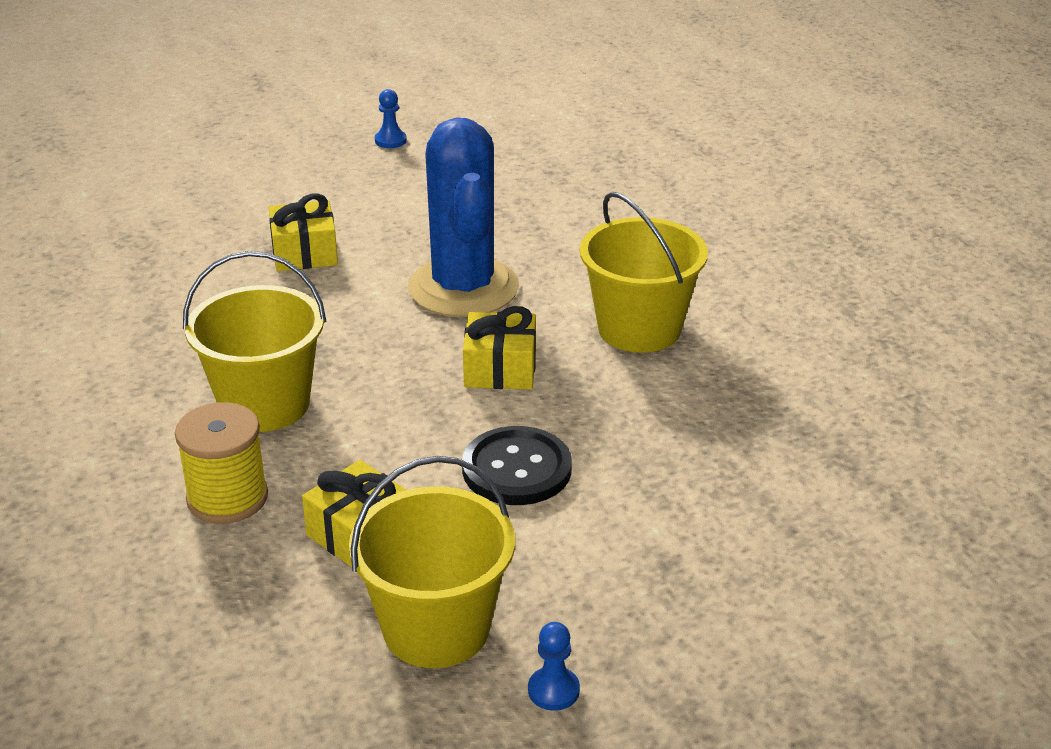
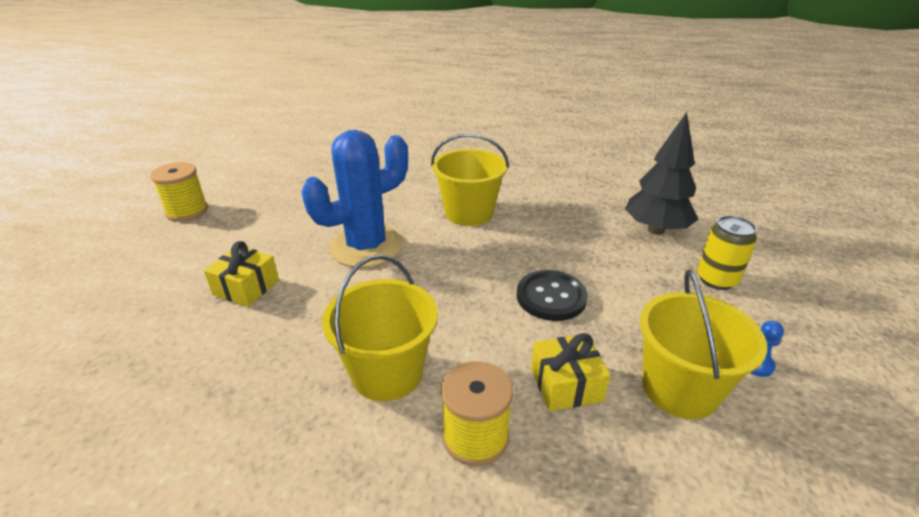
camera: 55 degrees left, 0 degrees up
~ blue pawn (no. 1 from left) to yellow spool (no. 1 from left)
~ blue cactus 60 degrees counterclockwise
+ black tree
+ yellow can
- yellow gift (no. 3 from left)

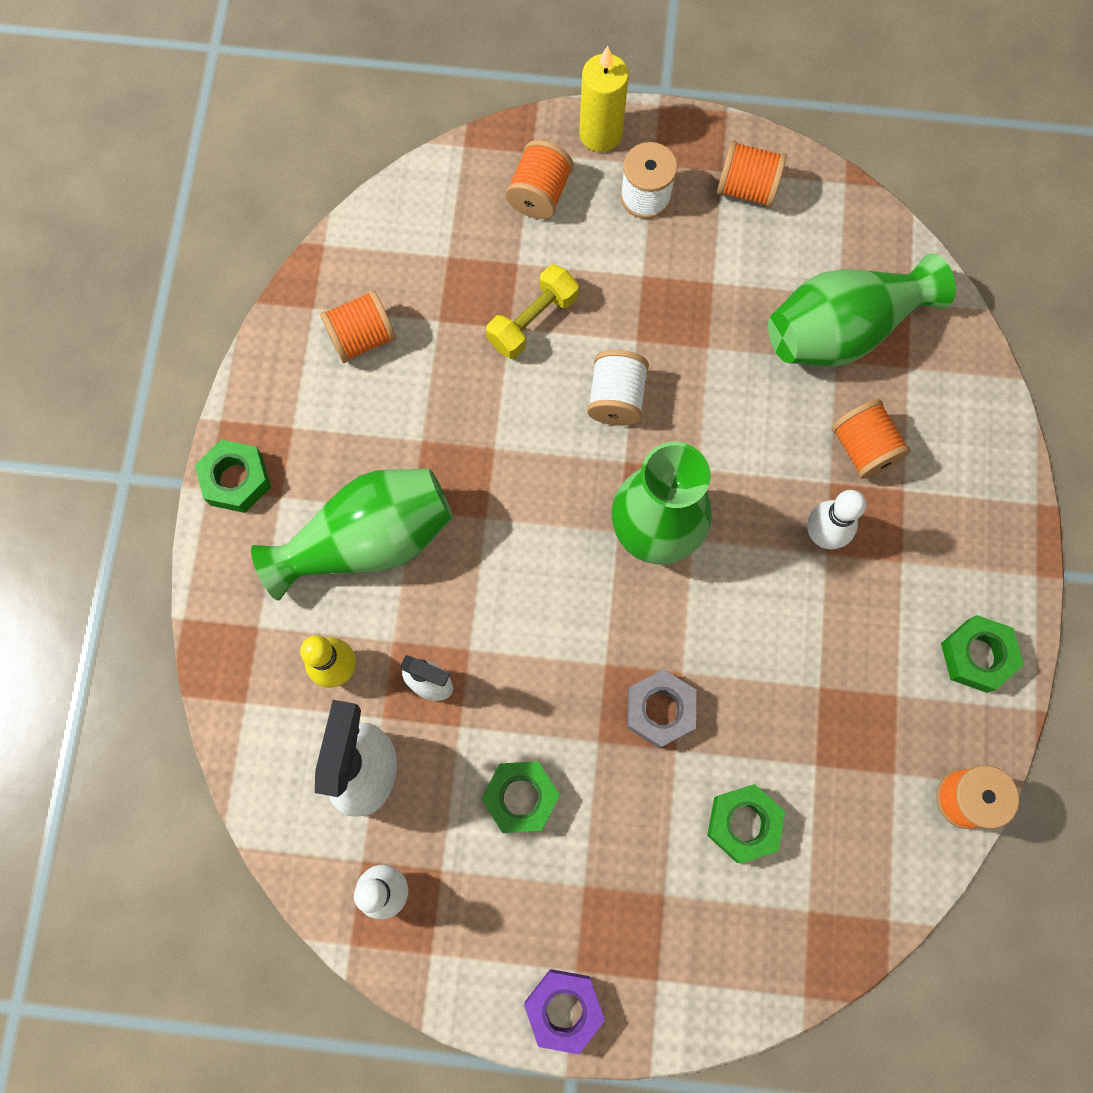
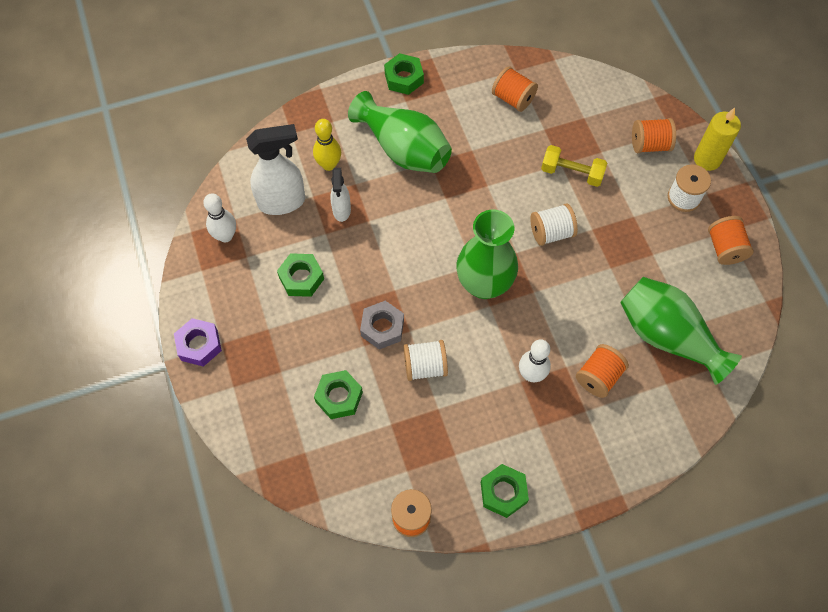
camera: 65 degrees right, 10 degrees down
+ white spool (no. 1 from left)

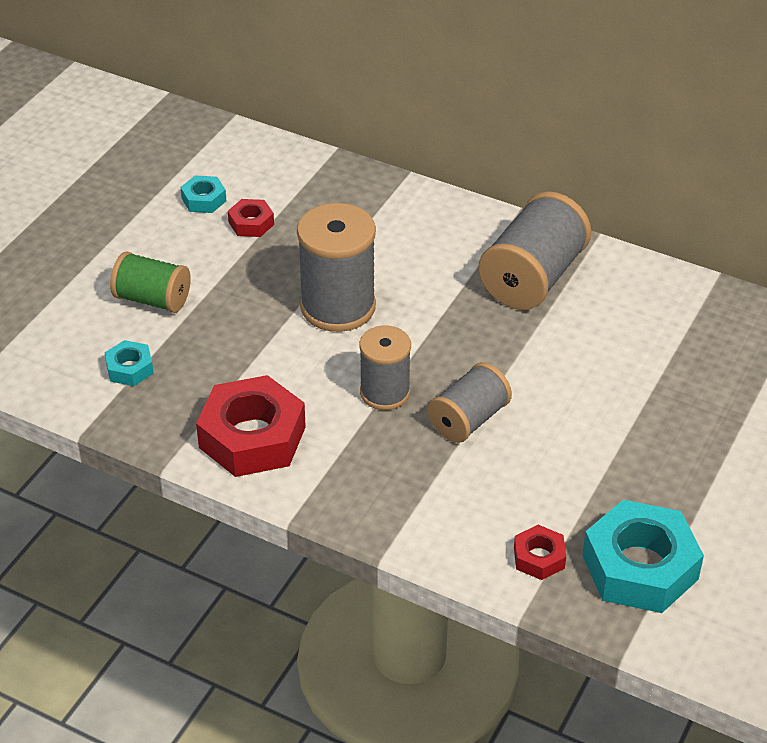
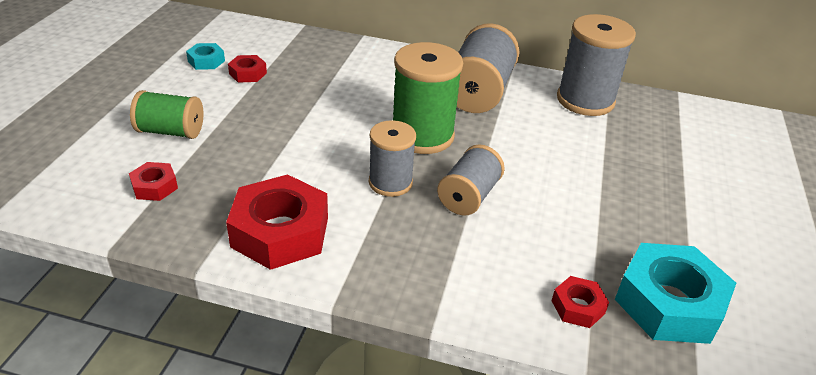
camera: 15 degrees left, 5 degrees down
~ turquoise nut (no. 1 from left) to red nut (no. 1 from left)
+ green spool (no. 2 from left)
~ grey spool (no. 1 from left in the first image) to grey spool (no. 4 from left)

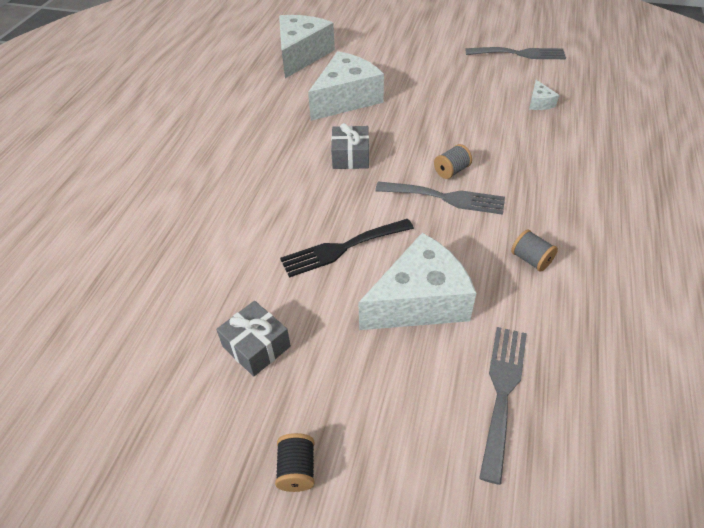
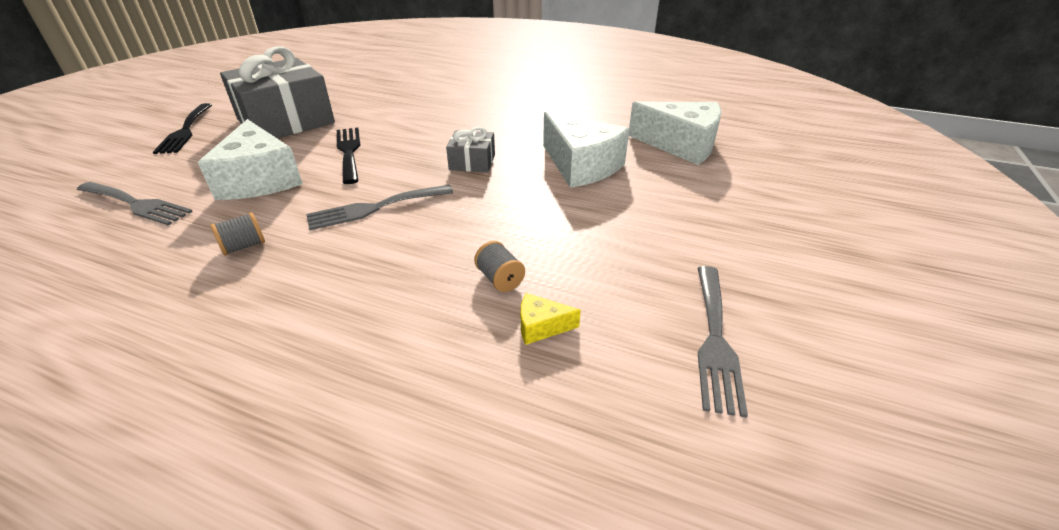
camera: 95 degrees right, 10 degrees down
~ black spool to black fork (no. 1 from left)
~ grey gift (no. 1 from left) x2.16
~ grey fork (no. 1 from left in the first image) 45 degrees clockwise
~ grey spool (no. 1 from left in the first image) to grey spool (no. 2 from left)
~ white cheese (no. 4 from left) to yellow cheese

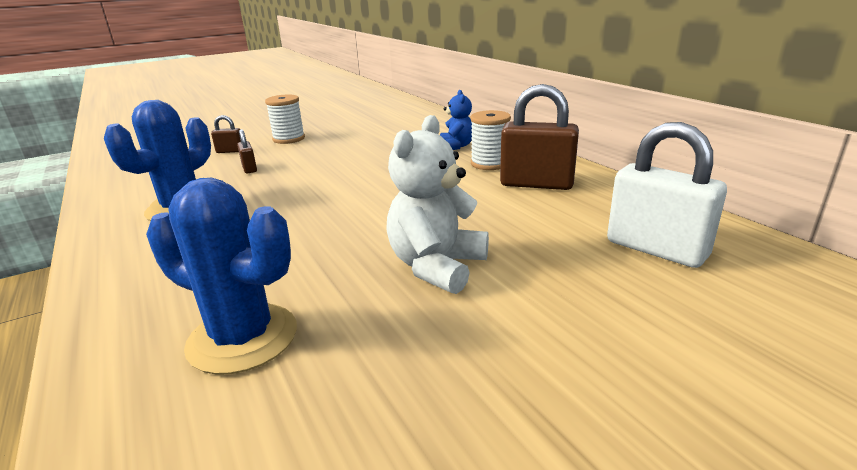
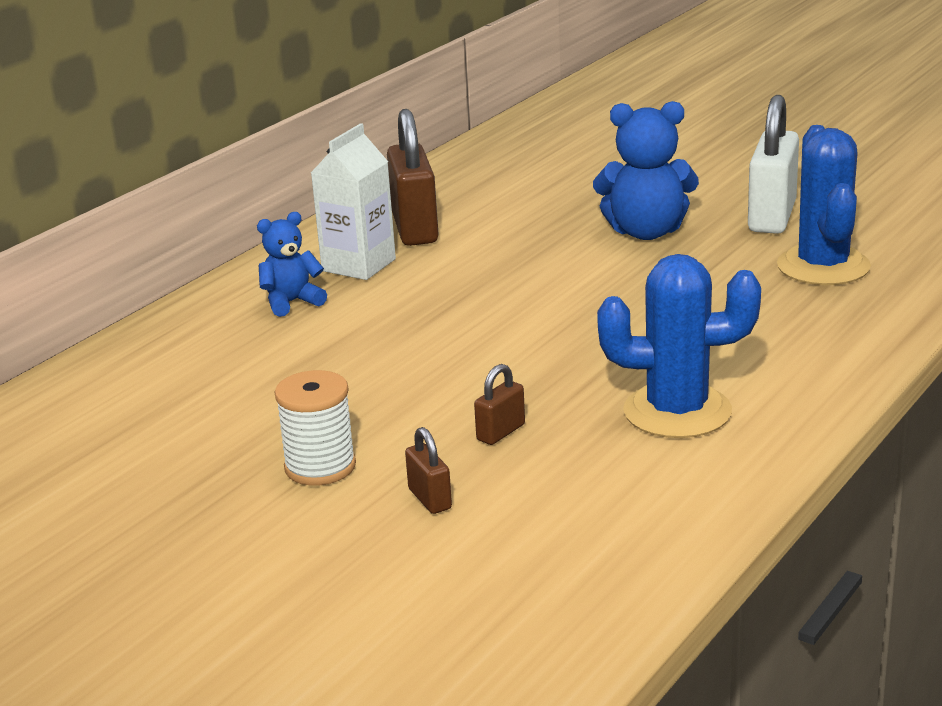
camera: 115 degrees left, 0 degrees up
~ white spool (no. 2 from left) to white carton
~ white teddy bear to blue teddy bear (no. 2 from left)
~ white padlock

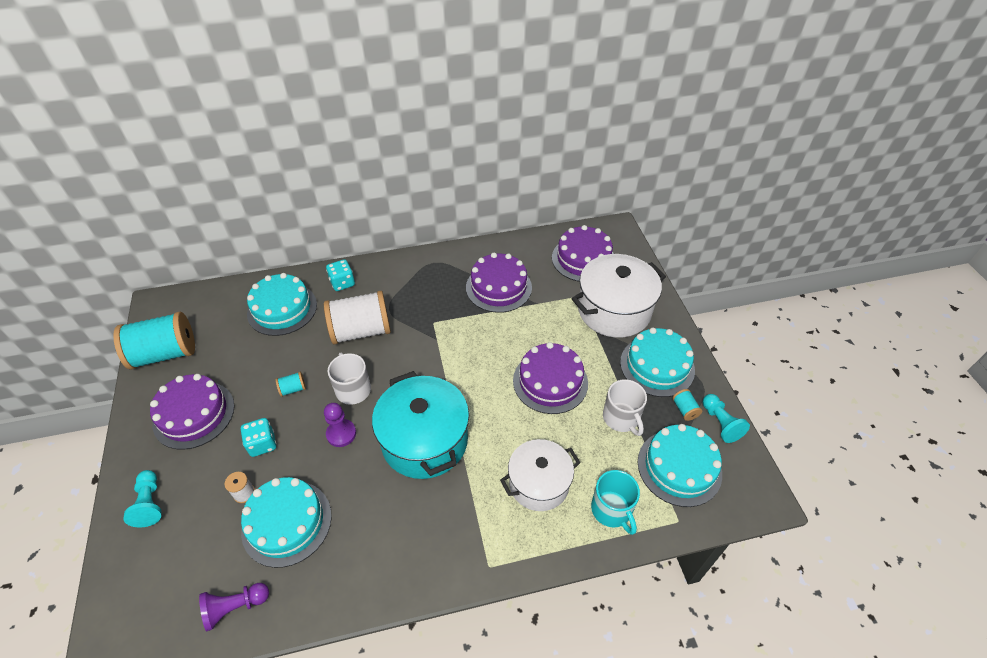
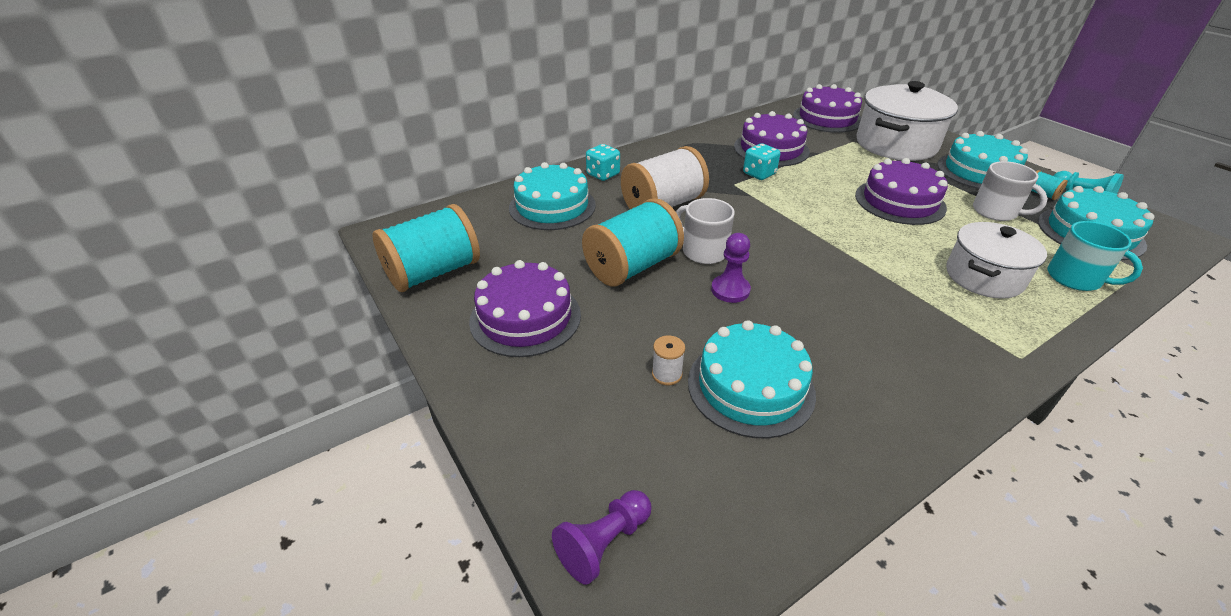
camera: 20 degrees left, 10 degrees down
~ purple pawn (no. 1 from left)
~ turquoise spool (no. 2 from left) x2.48
~ turquoise dice (no. 1 from left in the first image) to turquoise dice (no. 2 from left)
- turquoise pawn (no. 1 from left)
- turquoise pot

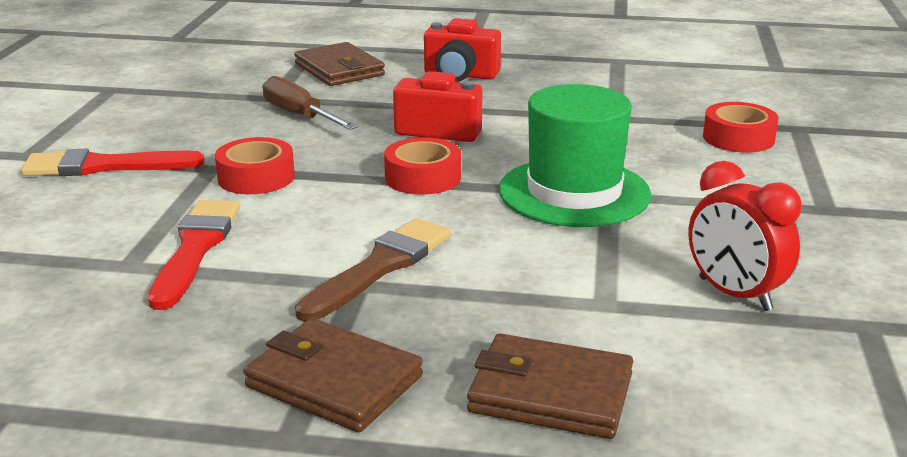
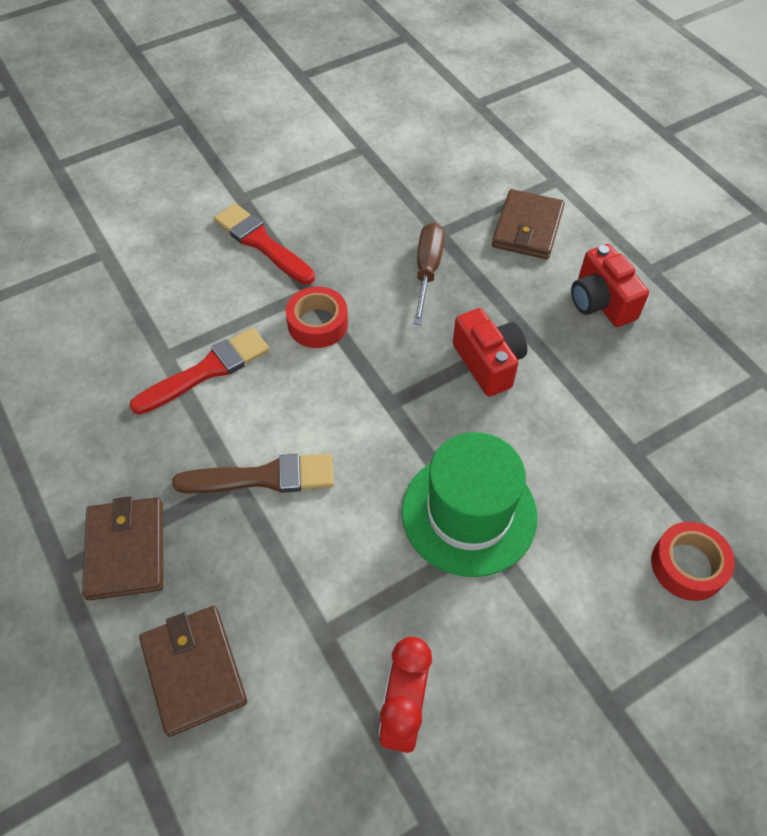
camera: 50 degrees right, 30 degrees up
- red tape (no. 2 from left)

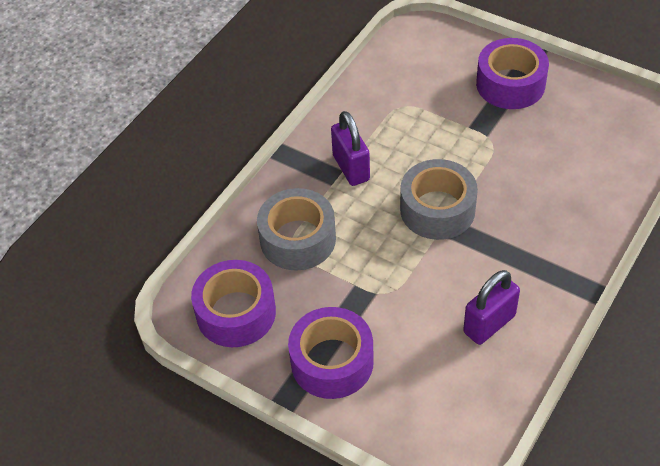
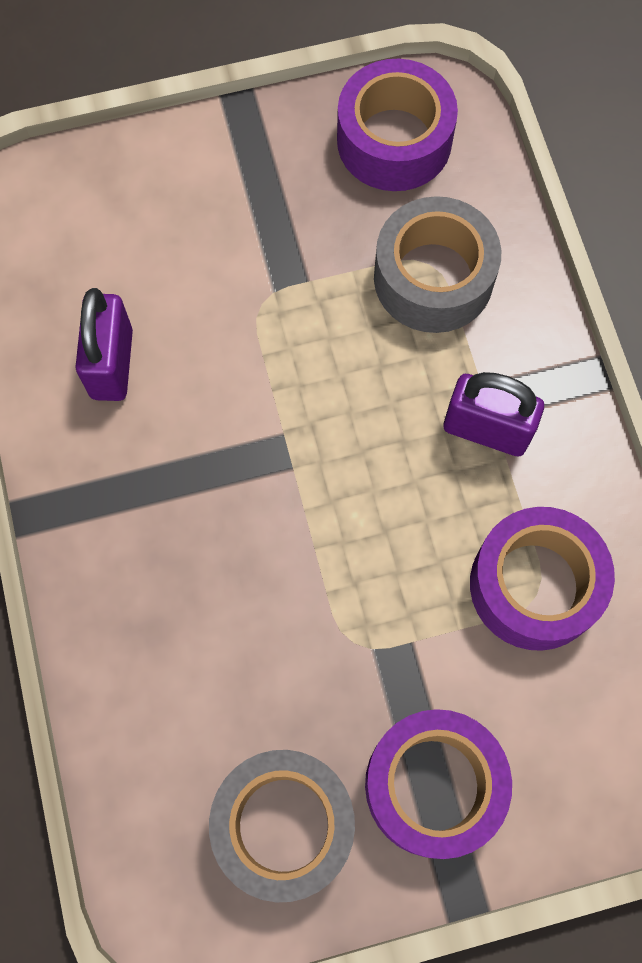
camera: 130 degrees right, 20 degrees up
~ grey tape (no. 2 from left in the first image) to grey tape (no. 1 from left)
~ purple tape (no. 2 from left in the first image) to purple tape (no. 3 from left)

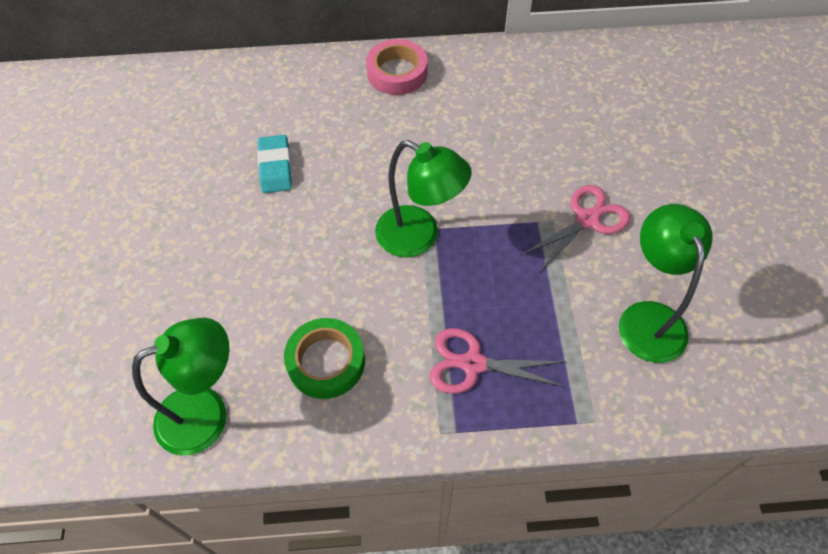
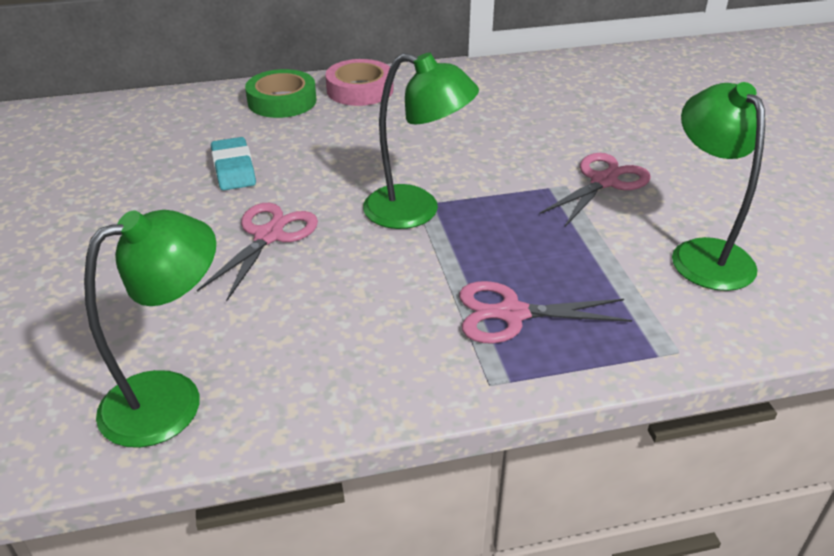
camera: 10 degrees left, 20 degrees down
+ pink scissors (no. 1 from left)
~ green tape

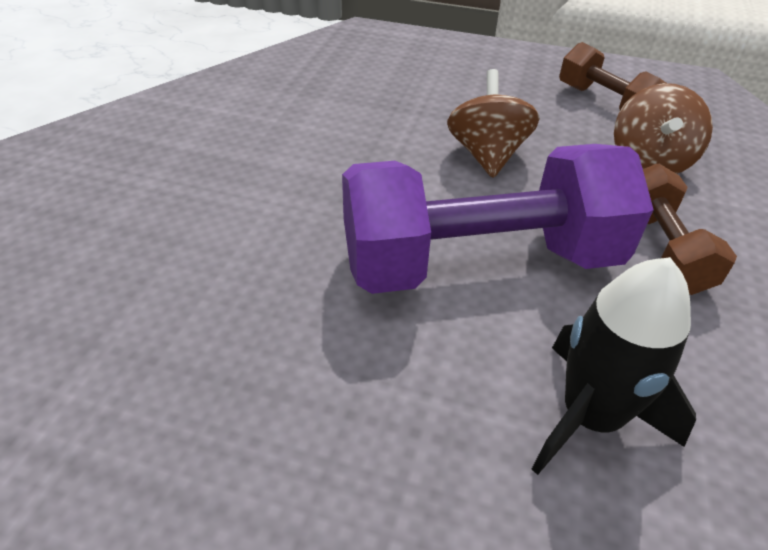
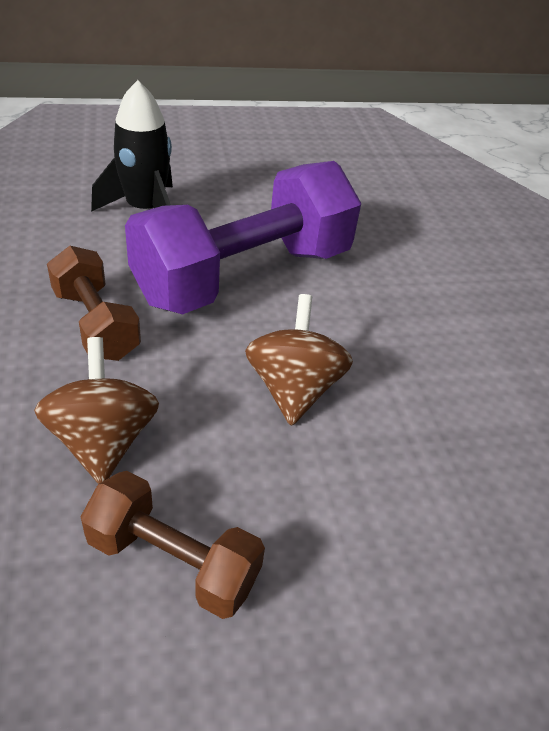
camera: 150 degrees right, 0 degrees up
~ brown spinning top (no. 1 from left in the first image) 150 degrees counterclockwise

